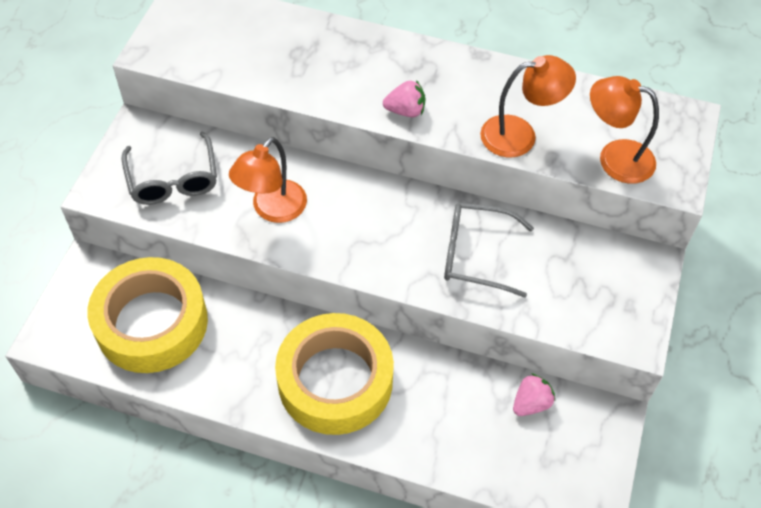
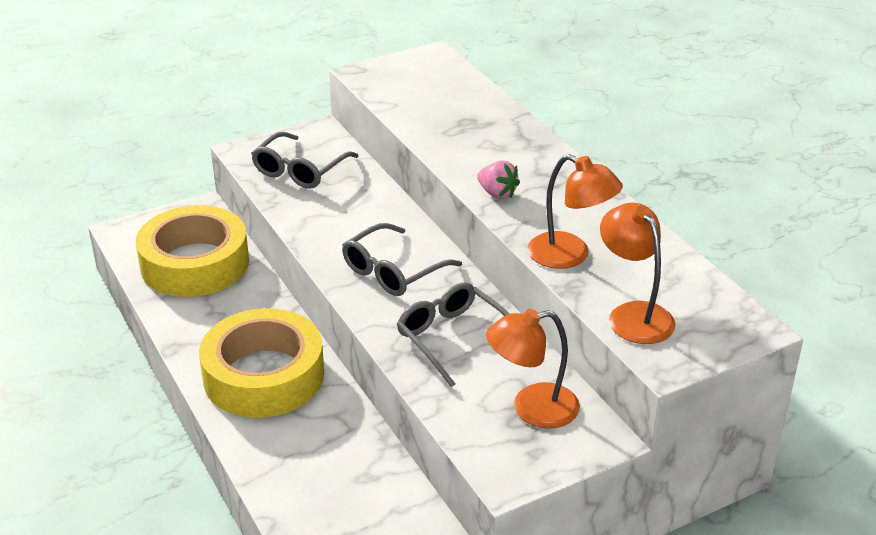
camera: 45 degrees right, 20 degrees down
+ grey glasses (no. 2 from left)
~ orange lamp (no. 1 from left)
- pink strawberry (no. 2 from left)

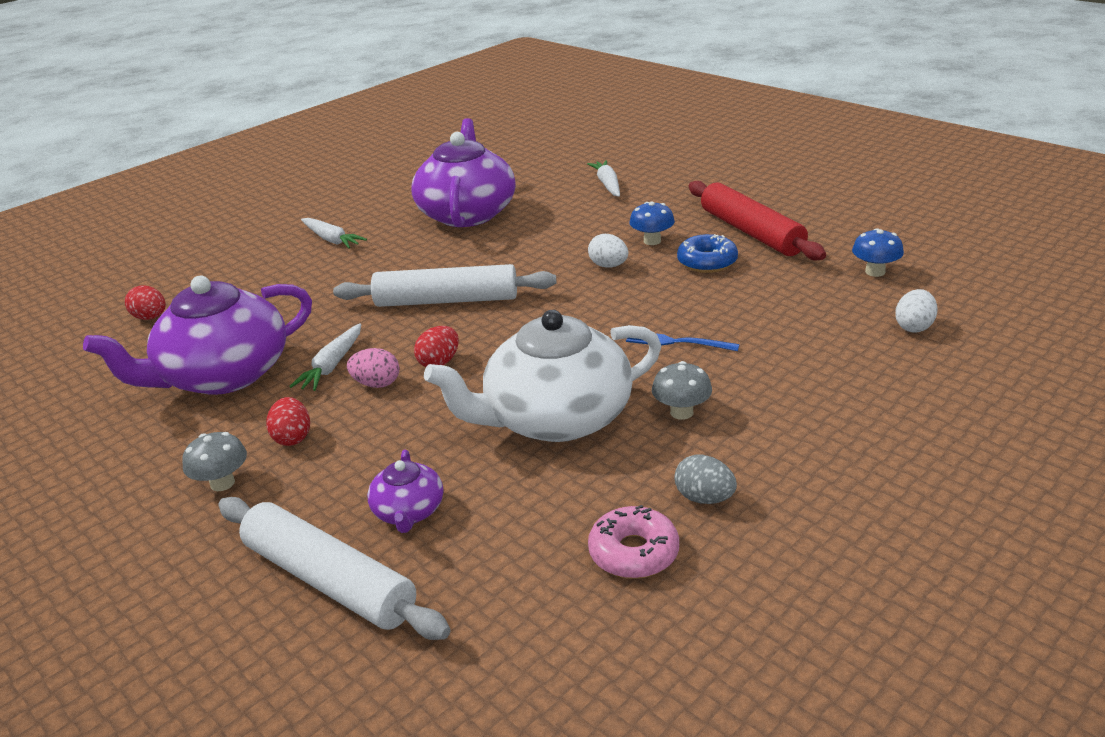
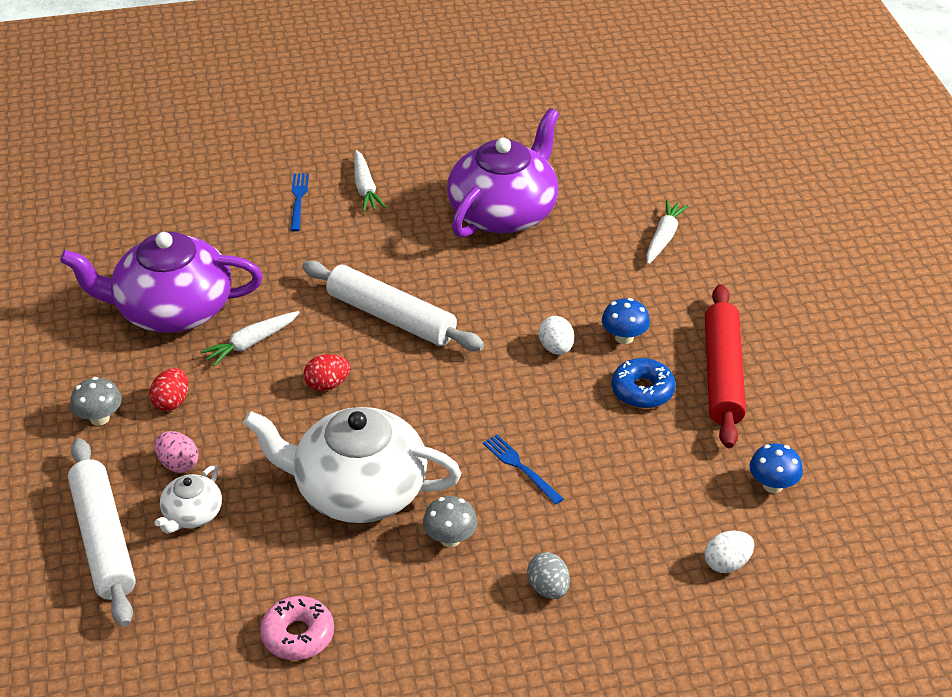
camera: 30 degrees right, 10 degrees up
~ pink egg
~ purple teapot (no. 2 from left) to white teapot (no. 1 from left)
+ blue fork (no. 1 from left)
~ grey egg
- red egg (no. 1 from left)

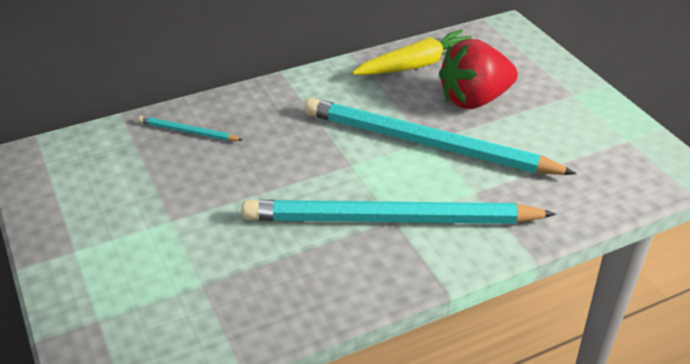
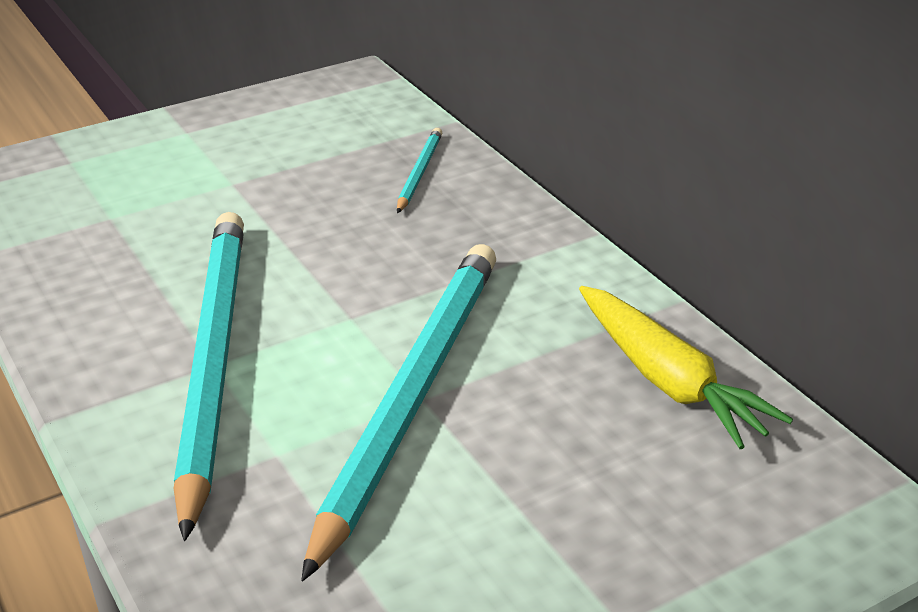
camera: 85 degrees right, 5 degrees down
- red strawberry

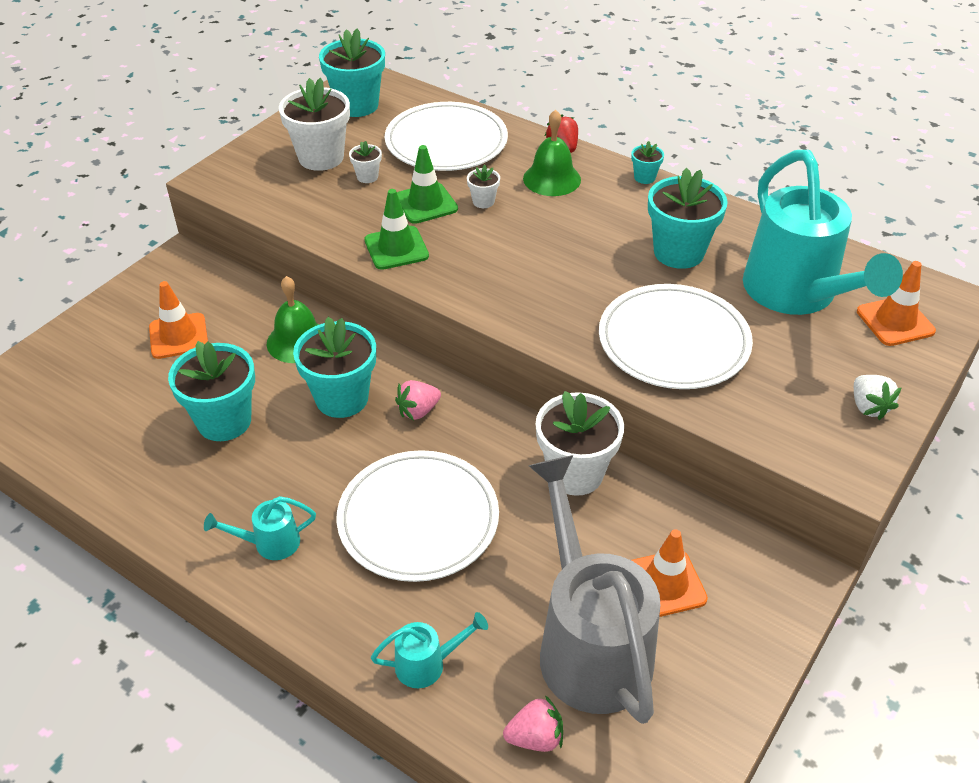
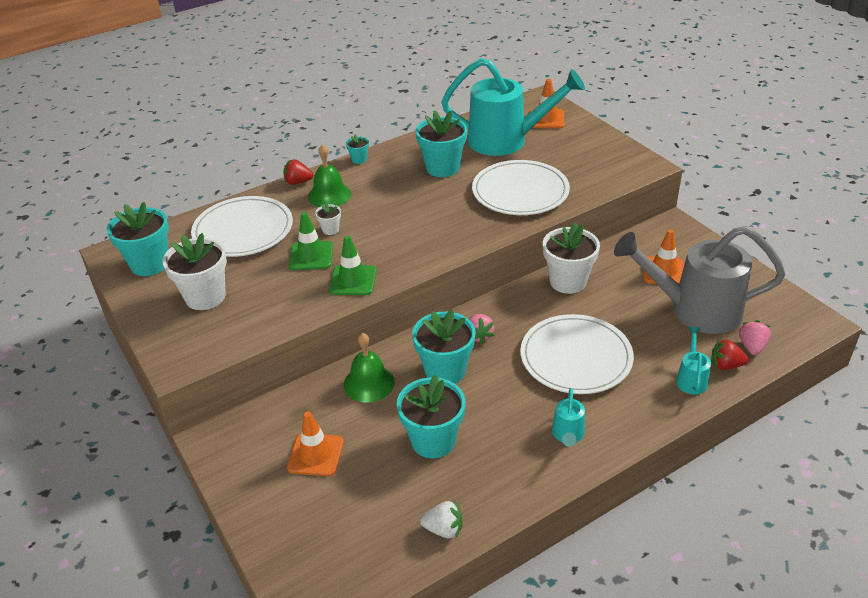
camera: 65 degrees left, 5 degrees down
~ white strawberry
+ red strawberry (no. 2 from left)
- white flower pot (no. 2 from left)

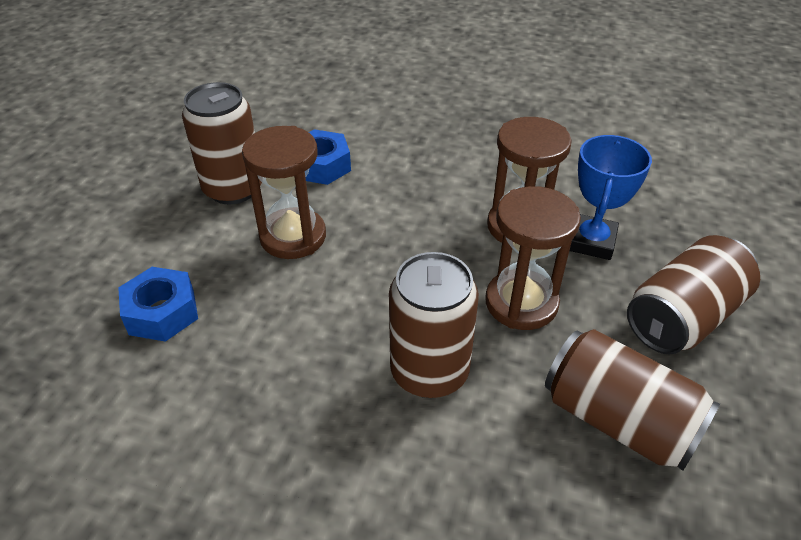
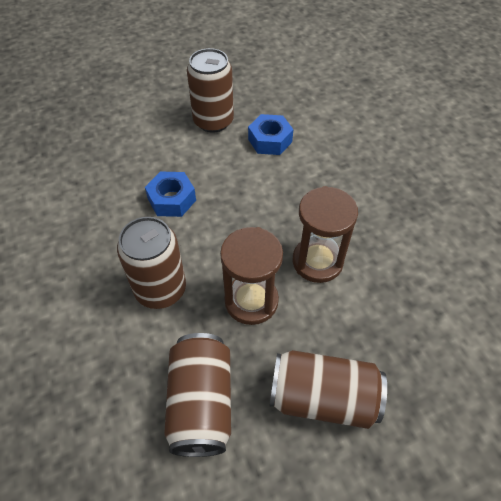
camera: 50 degrees right, 10 degrees up
~ blue nut (no. 1 from left)
- brown hourglass (no. 1 from left)
- blue trophy

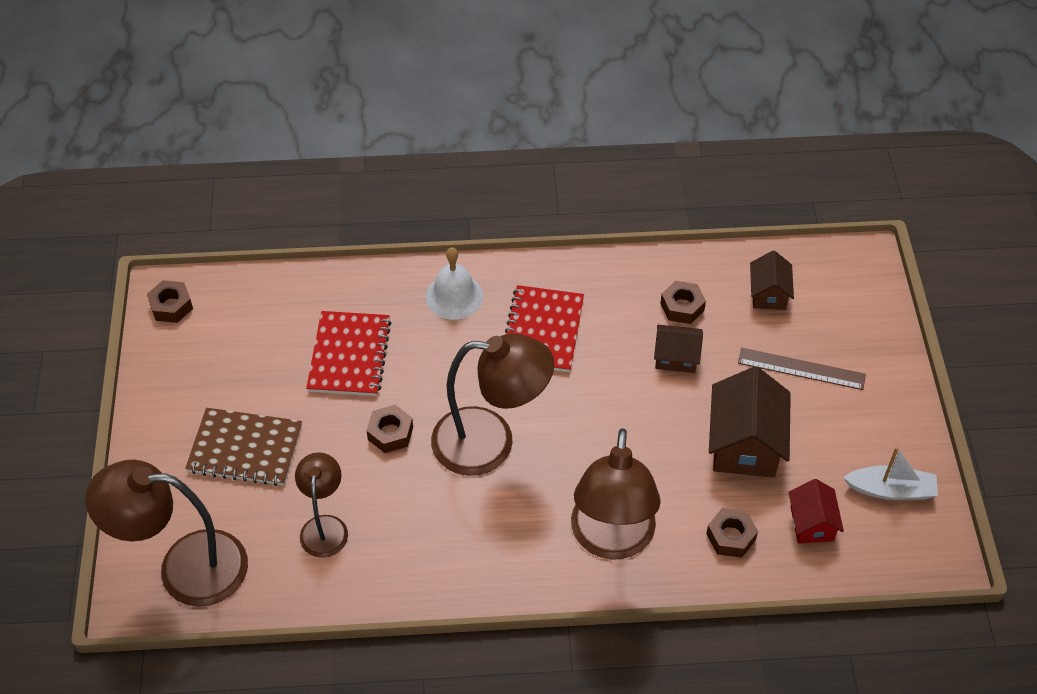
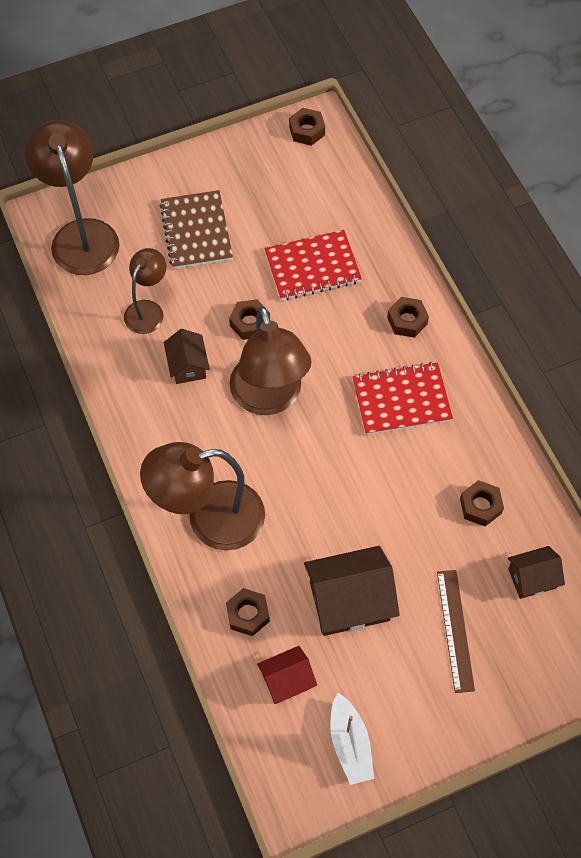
camera: 70 degrees right, 10 degrees up
~ brown lamp (no. 2 from left) 45 degrees counterclockwise
~ brown house (no. 1 from left)
~ white bell to brown nut (no. 4 from left)

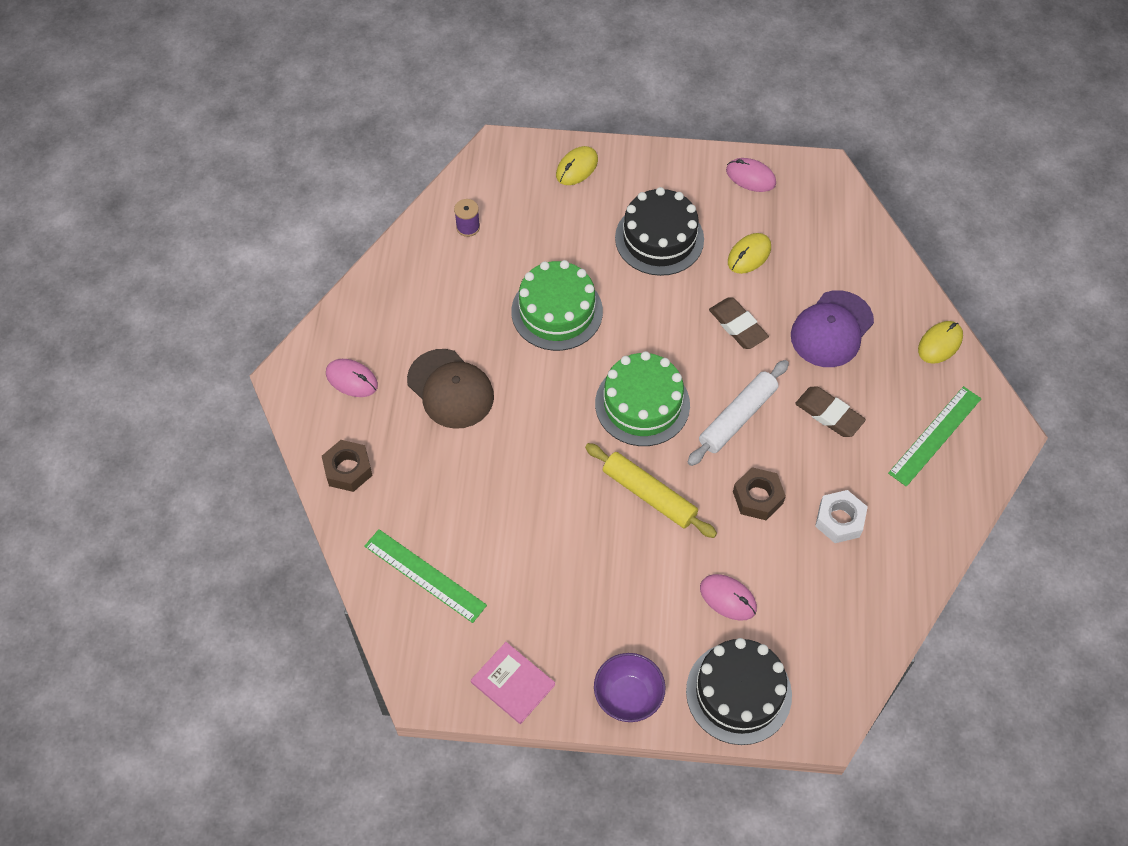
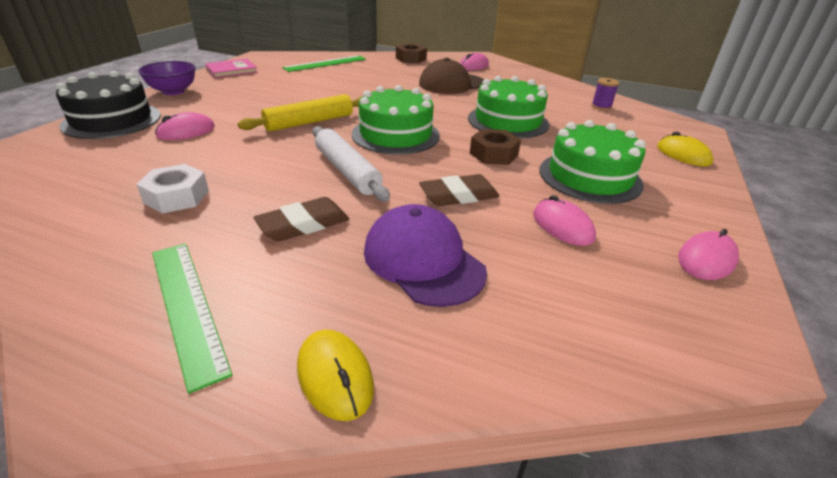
camera: 105 degrees right, 25 degrees down
~ brown nut (no. 2 from left)
~ yellow mouse (no. 2 from left) to pink mouse (no. 3 from left)
~ black cake (no. 1 from left) to green cake (no. 3 from left)

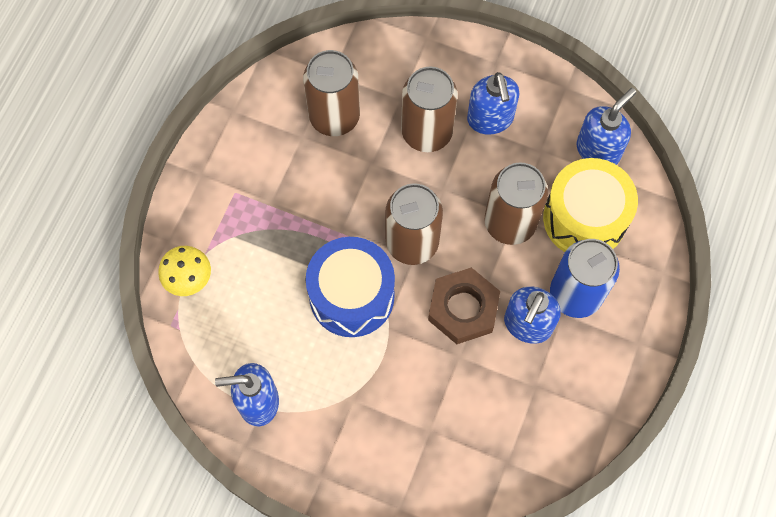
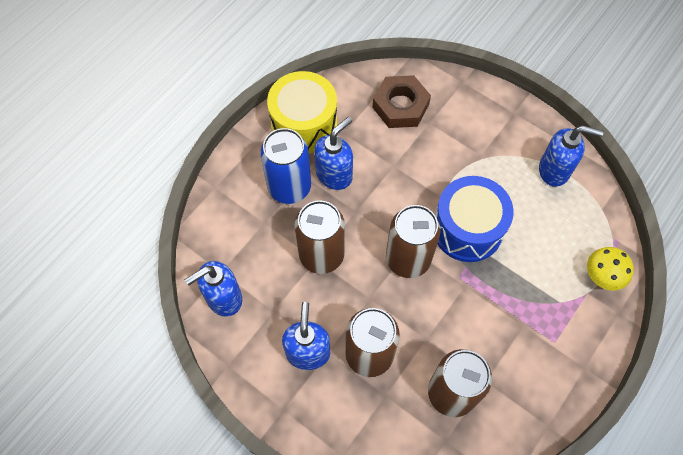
camera: 165 degrees left, 5 degrees down
~ yellow drum
~ brown nut

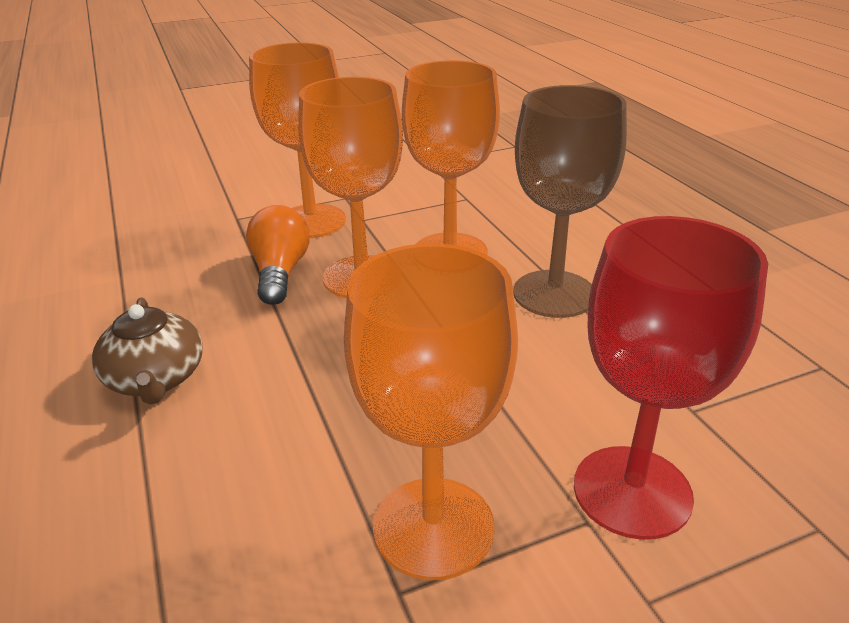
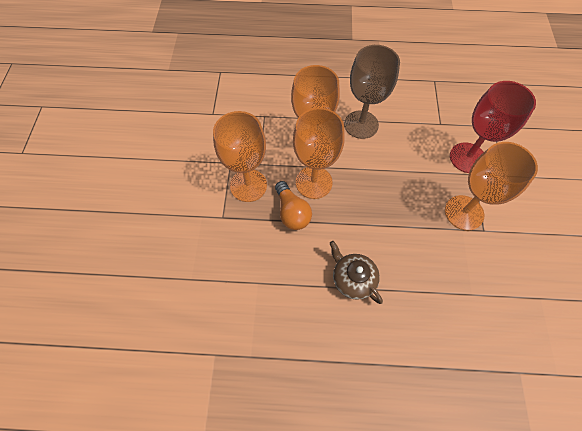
camera: 65 degrees left, 30 degrees up
~ orange light bulb 135 degrees counterclockwise
~ brown teapot 135 degrees counterclockwise

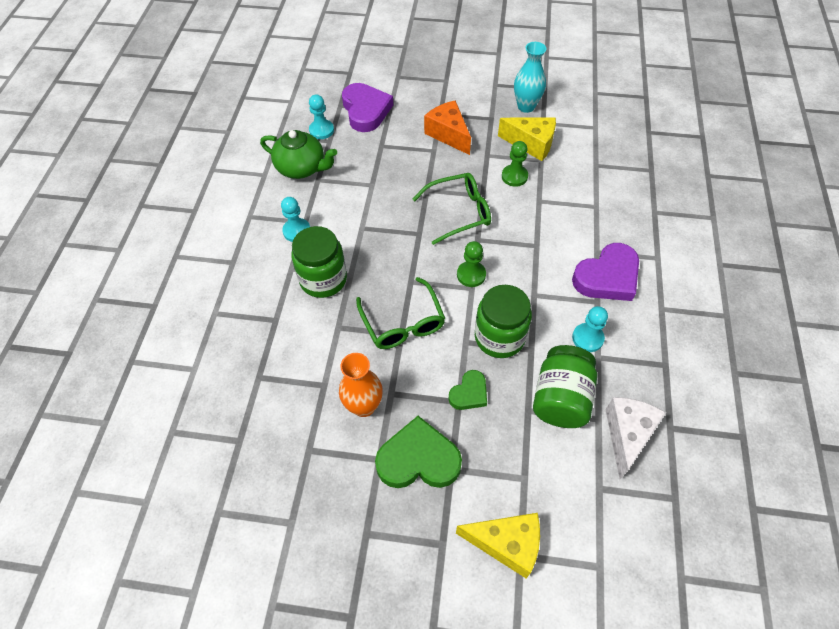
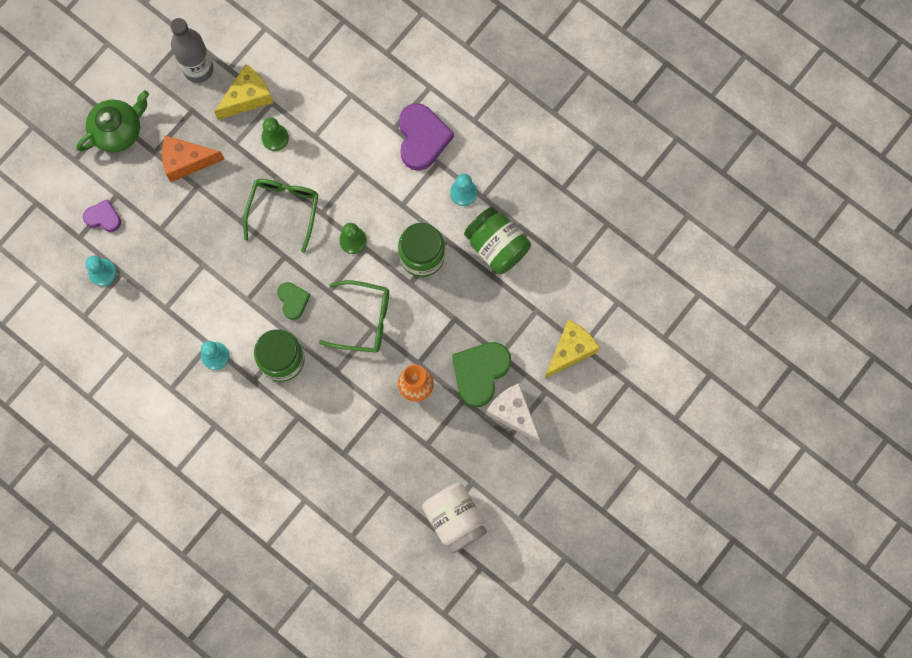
camera: 60 degrees left, 20 degrees up
~ green teapot
~ purple heart (no. 1 from left) x0.56
~ turquoise vase to grey bottle
~ green heart (no. 2 from left in the first image) to green heart (no. 1 from left)
+ white jar
~ white cheese

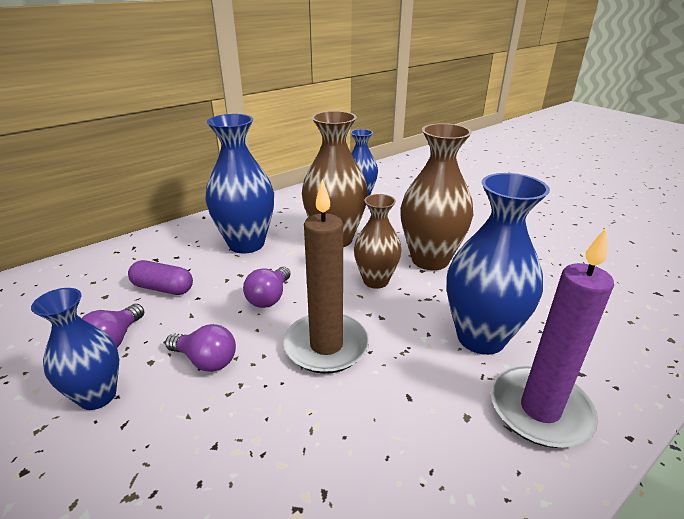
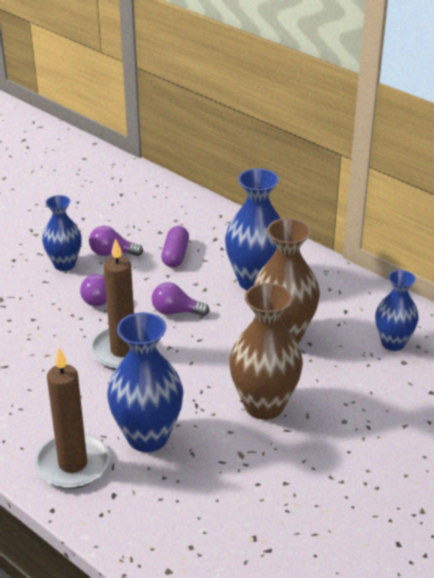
camera: 80 degrees right, 5 degrees up
~ purple candle to brown candle (no. 1 from left)
- brown vase (no. 2 from left)

